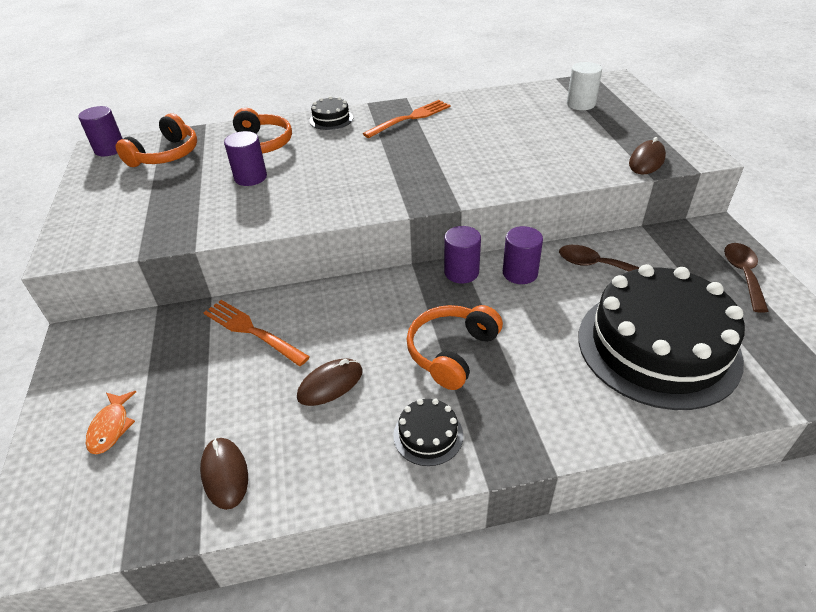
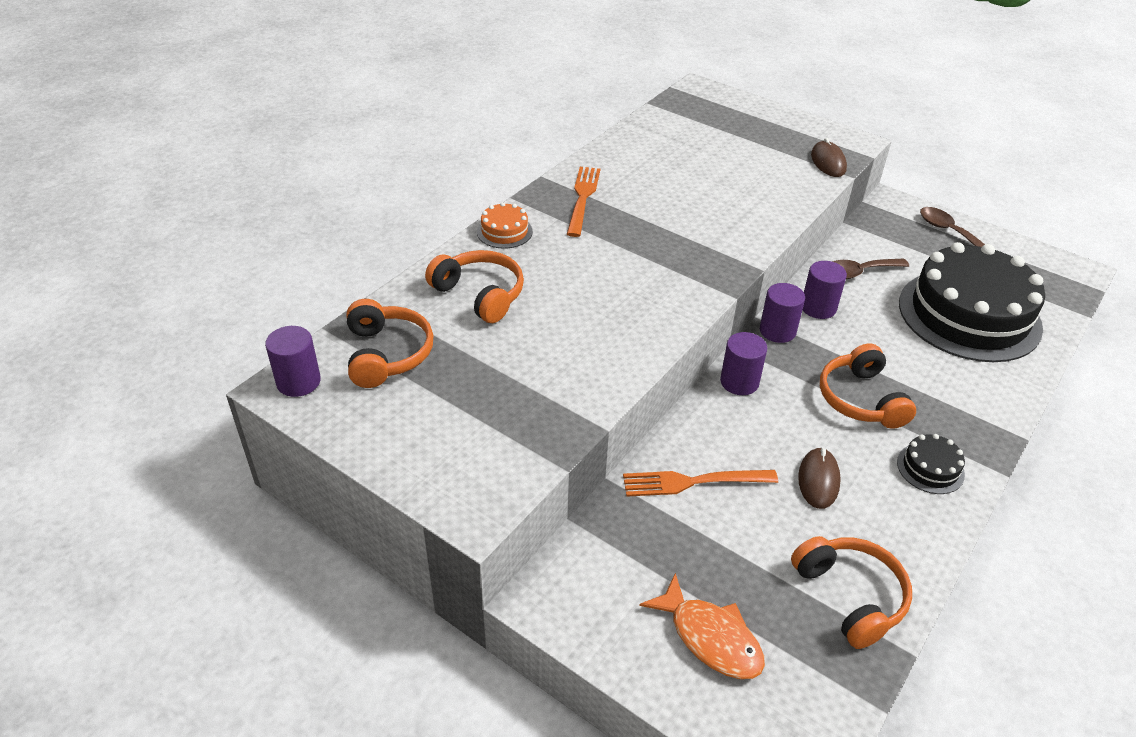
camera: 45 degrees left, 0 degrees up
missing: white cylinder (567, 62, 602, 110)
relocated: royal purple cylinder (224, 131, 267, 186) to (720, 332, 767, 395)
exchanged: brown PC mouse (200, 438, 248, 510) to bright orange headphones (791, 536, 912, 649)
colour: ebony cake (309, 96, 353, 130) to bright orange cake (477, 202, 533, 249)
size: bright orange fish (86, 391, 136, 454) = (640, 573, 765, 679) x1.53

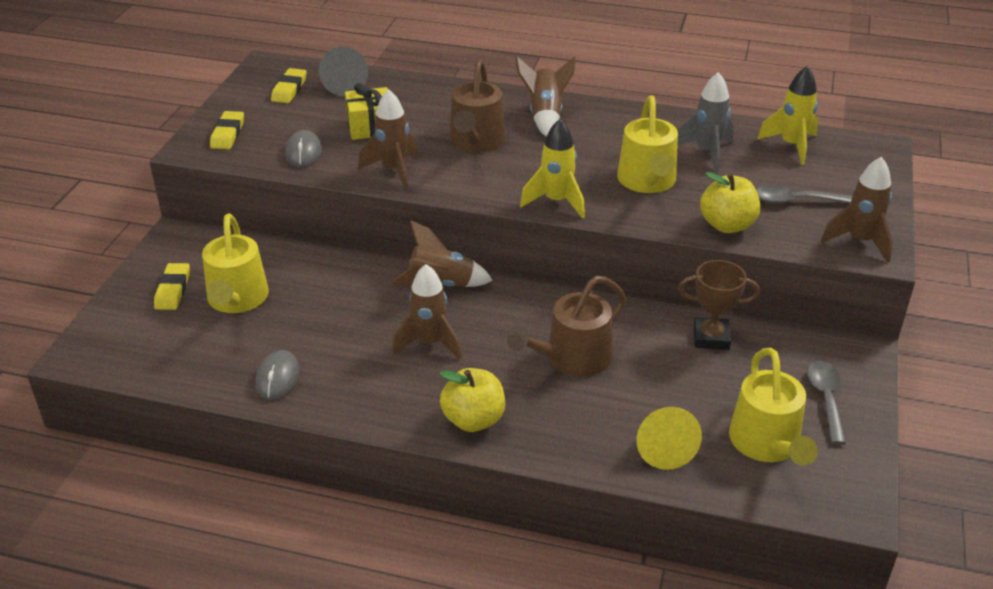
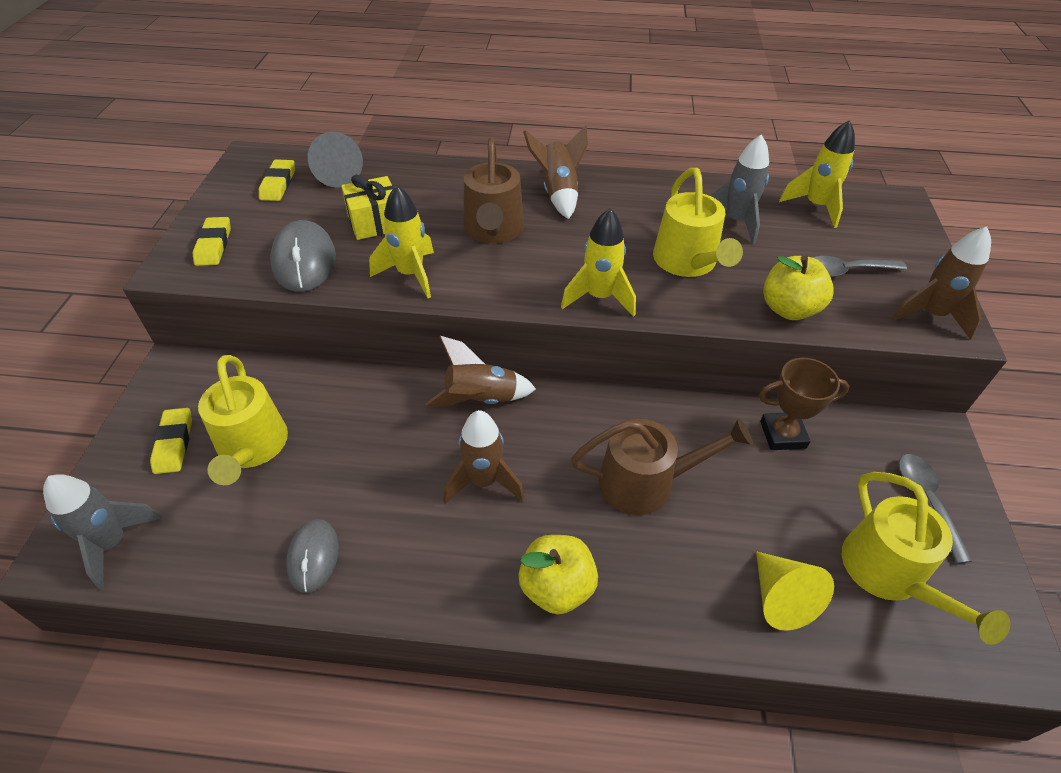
camera: 10 degrees left, 10 degrees up
appeared: gray spaceship (43, 474, 161, 589)
colour: brown spaceship (358, 89, 418, 189) to bright yellow spaceship (369, 185, 434, 298)
spun: brown watering can (507, 276, 626, 377) = (571, 418, 753, 515) 135 degrees counterclockwise
size: gray PC mouse (285, 130, 322, 167) = (270, 220, 336, 292) x1.55

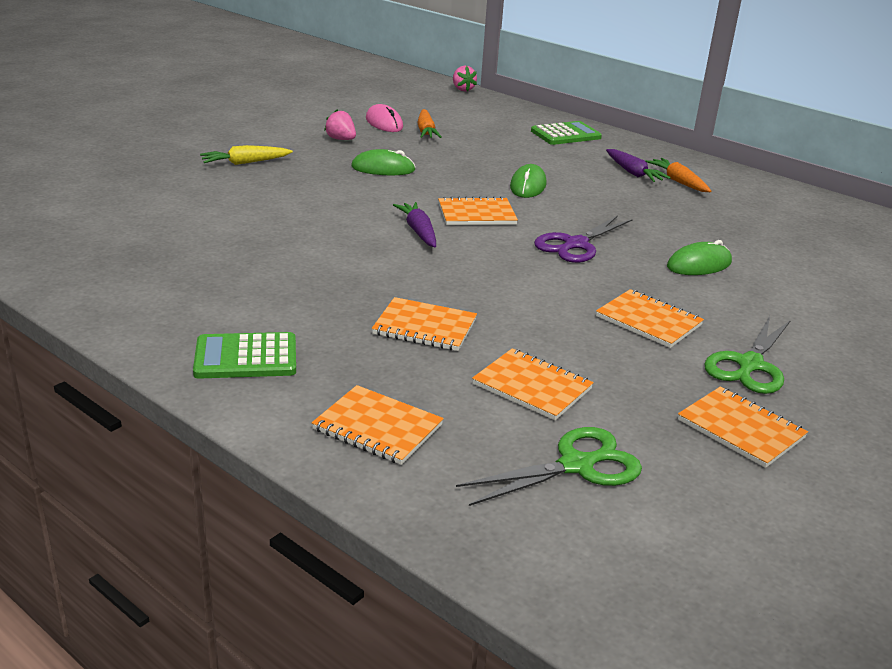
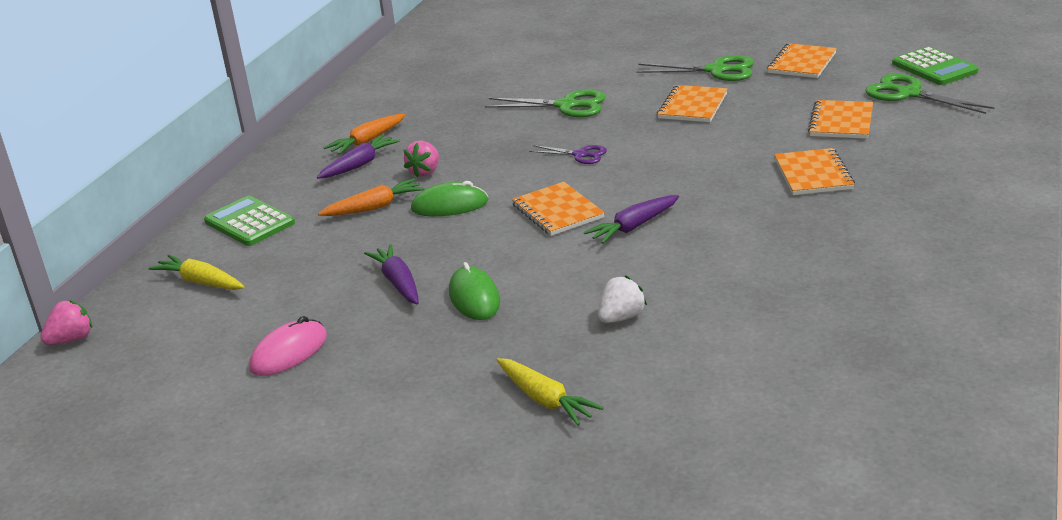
camera: 105 degrees left, 0 degrees up
missing: bright orange exercise book (312, 385, 444, 465)
appeared: royal purple toy carrot (364, 244, 419, 304); bright yellow toy carrot (149, 255, 245, 290); white berry (598, 275, 647, 323)
relocated: bright orange toy carrot (417, 109, 442, 138) to (318, 178, 425, 216); rose-pink berry (324, 110, 356, 140) to (404, 141, 439, 178); green pocket calculator (193, 332, 296, 379) to (892, 47, 979, 85)
exchanged: green PC mouse (667, 240, 732, 275) to green shears (485, 90, 606, 117)
size: royal purple shears (534, 215, 633, 263) = (529, 145, 607, 164) x0.60

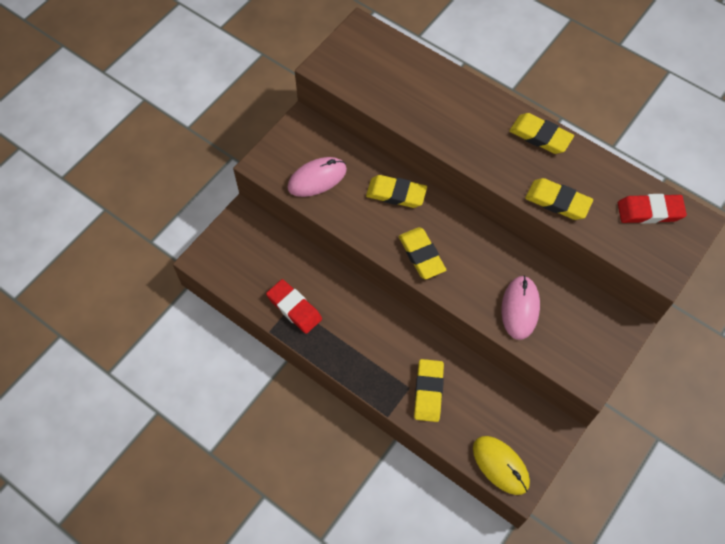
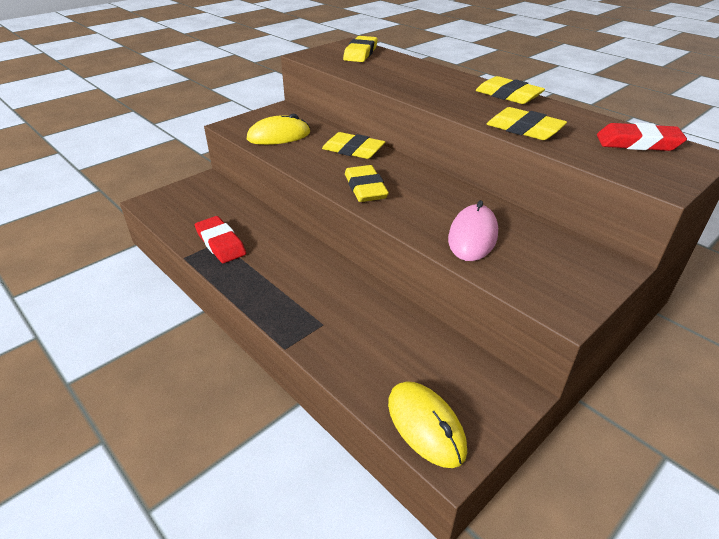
camera: 10 degrees right, 25 degrees down
relocated: bright yellow pencil eraser (414, 359, 444, 422) to (343, 36, 378, 62)
colour: rose-pink PC mouse (287, 157, 347, 197) to bright yellow PC mouse (247, 114, 310, 145)

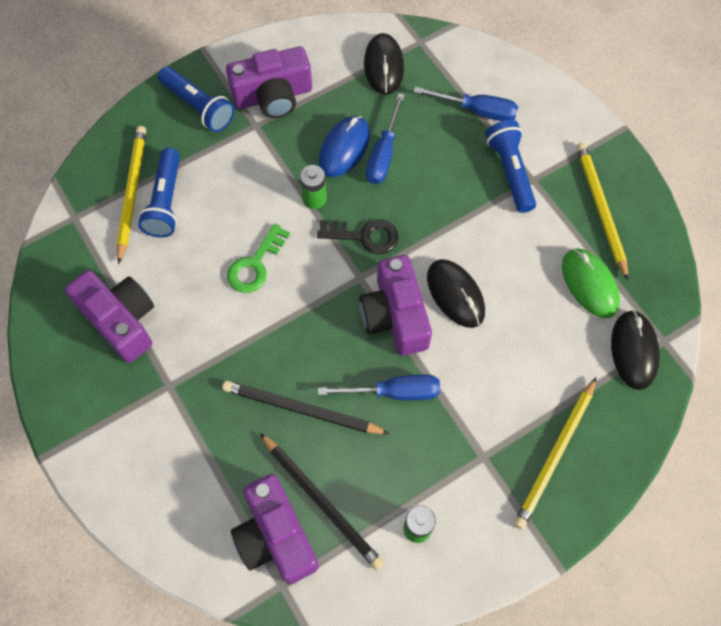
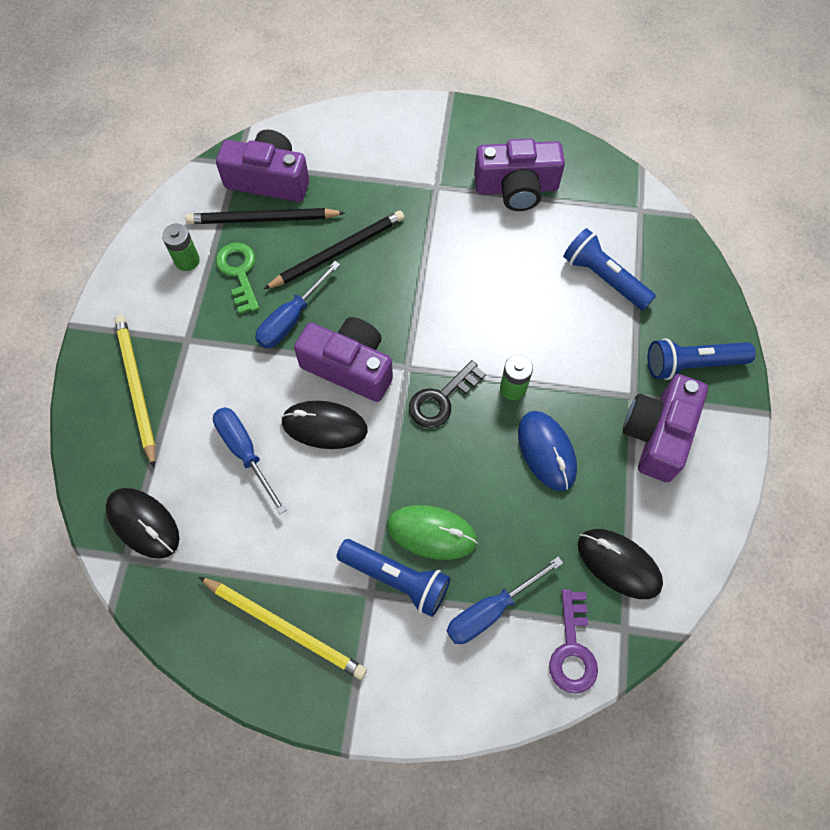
camera: 130 degrees right, 0 degrees up
missing: bright yellow wooden pencil (116, 126, 146, 264)
appeared: royal purple latchkey (549, 589, 598, 694)
relocated: cobalt screwdriver (366, 93, 405, 184) to (213, 407, 286, 514); green latchkey (227, 223, 290, 293) to (216, 243, 259, 314); green PC mouse (562, 248, 620, 318) to (387, 505, 478, 560)

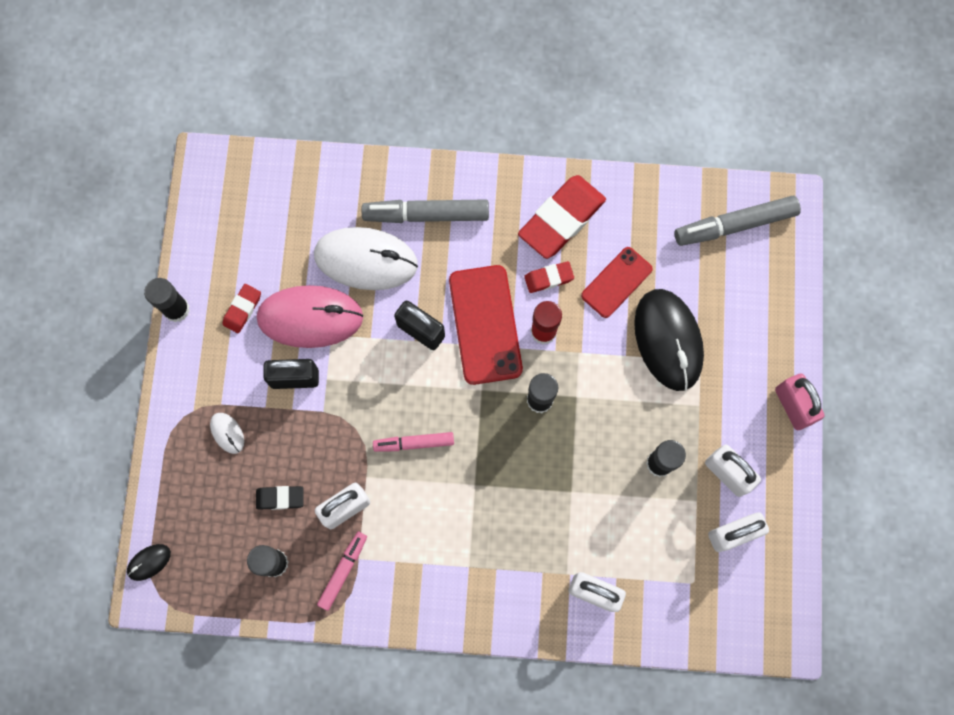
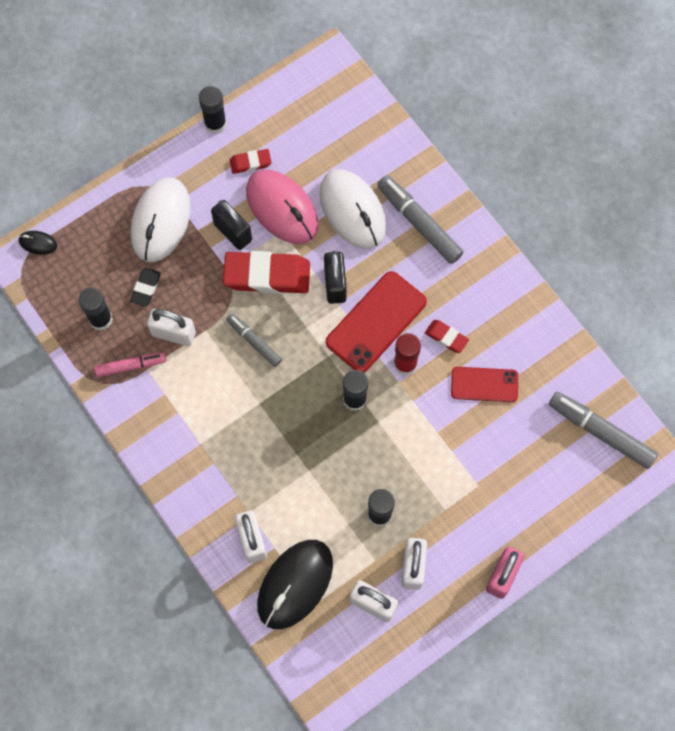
camera: 50 degrees right, 5 degrees down
relocated: crimson pencil eraser (518, 175, 606, 259) to (223, 251, 310, 294); ebony PC mouse (634, 289, 704, 391) to (257, 540, 333, 629)
colour: rose-pink marker (373, 432, 454, 452) to gray marker (226, 313, 282, 367)
spun: ebony pencil eraser (256, 486, 304, 510) = (130, 268, 161, 307) 60 degrees clockwise
size: white PC mouse (210, 413, 244, 454) = (131, 177, 191, 262) x2.33

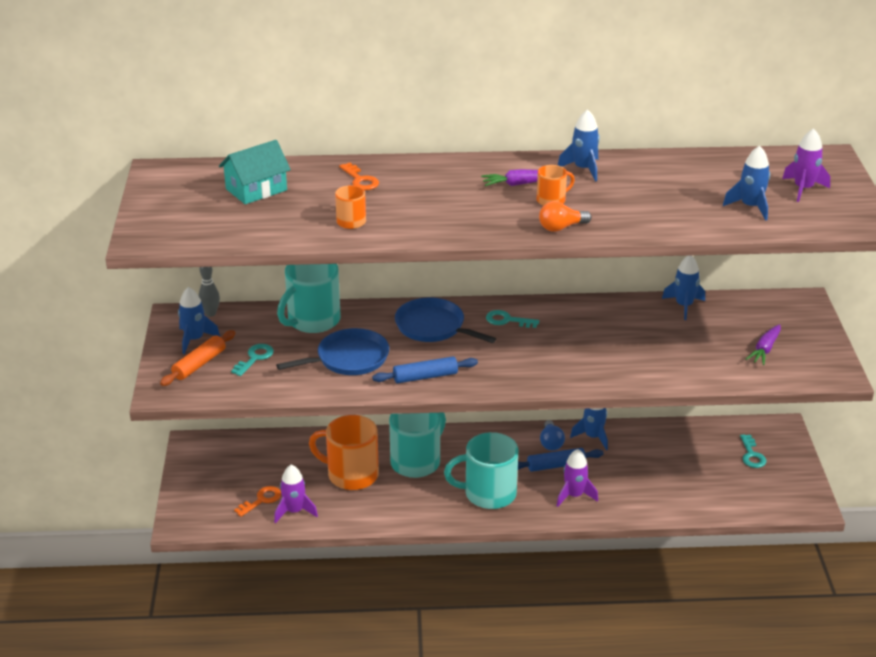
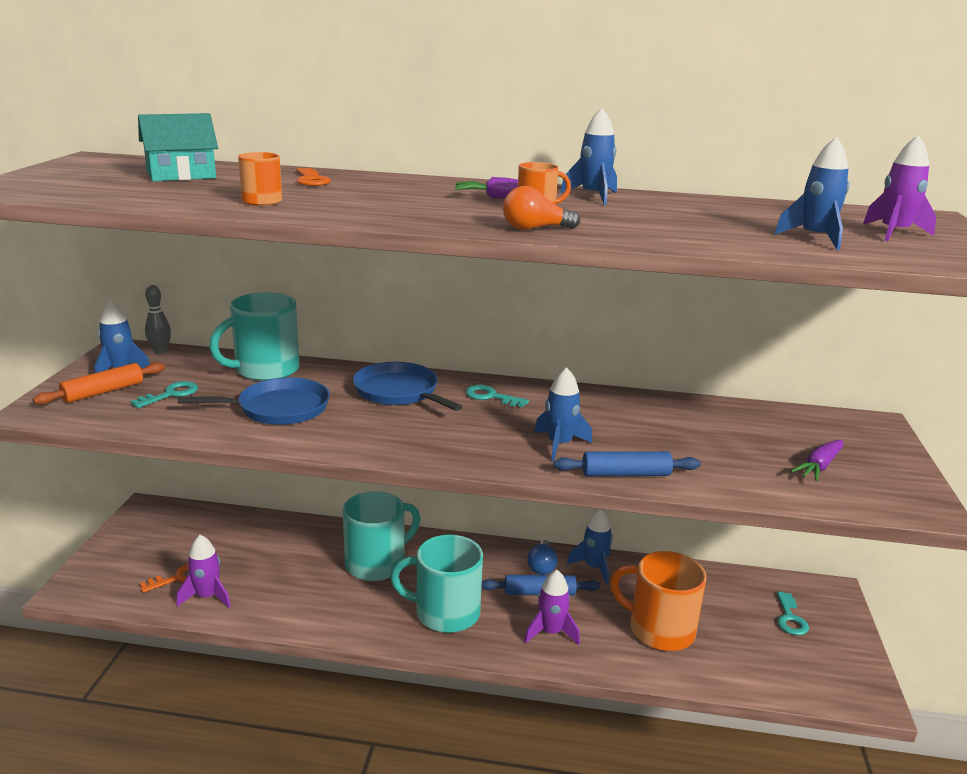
camera: 10 degrees right, 10 degrees down
relocated: cobalt spaceship (662, 255, 705, 320) to (534, 367, 592, 461); cobalt rolling pin (372, 356, 478, 383) to (553, 451, 701, 476); bright orange mug (309, 415, 379, 490) to (610, 551, 707, 651)

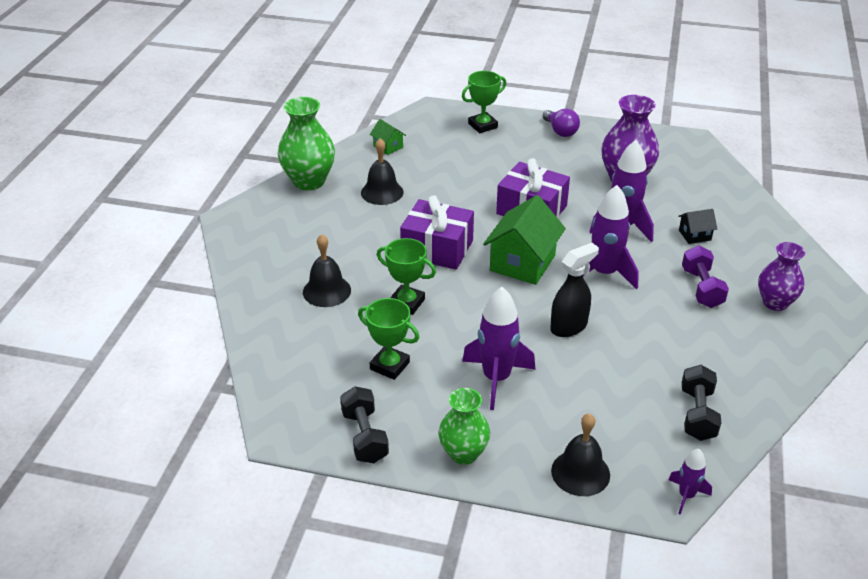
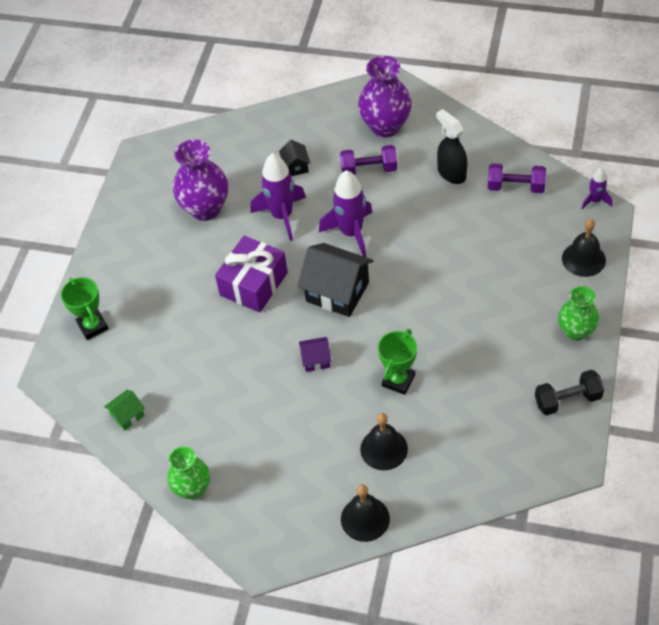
camera: 85 degrees left, 15 degrees up
missing: royal purple bulb (543, 109, 580, 137); royal purple spaceship (462, 287, 536, 410); green award cup (358, 298, 419, 380)
relocated: ebony school bell (361, 138, 404, 205) to (341, 484, 390, 542); ebony spray bottle (550, 243, 599, 337) to (436, 109, 468, 184)
exchanged: royal purple wrapped gift (400, 195, 474, 270) to royal purple house (299, 337, 331, 372)
colour: green house (483, 195, 566, 285) to ebony house (297, 243, 374, 317); ebony dumbbell (682, 365, 721, 441) to royal purple dumbbell (488, 163, 546, 193)
size: green flower vase (278, 97, 335, 190) = (167, 446, 210, 499) x0.66; royal purple flower vase (758, 242, 805, 311) = (358, 56, 412, 137) x1.51

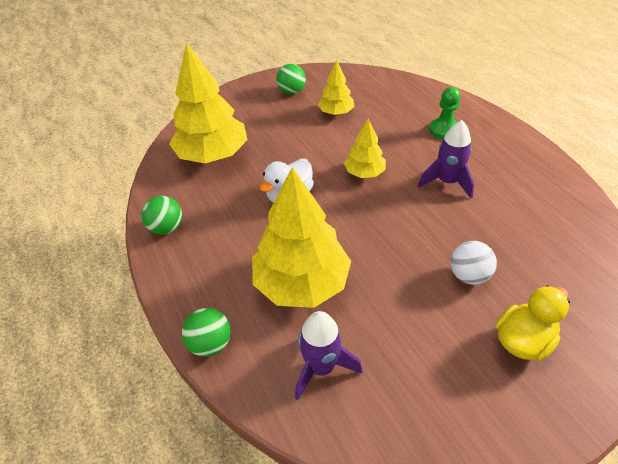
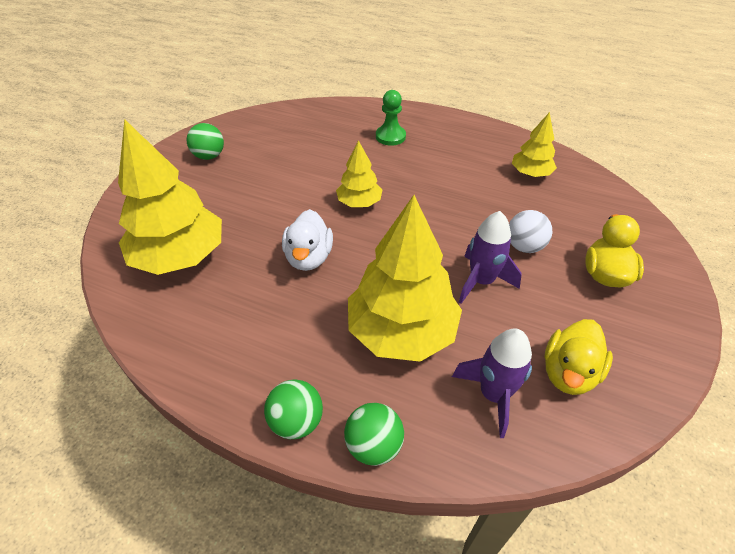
camera: 40 degrees left, 0 degrees up
appeared: bright yellow duck (545, 319, 613, 395)
relocated: bright yellow toy tree (318, 60, 355, 115) to (512, 112, 557, 177); royal purple spaceship (418, 120, 474, 198) to (459, 211, 522, 304); green sphere (141, 196, 182, 235) to (264, 379, 323, 439)

